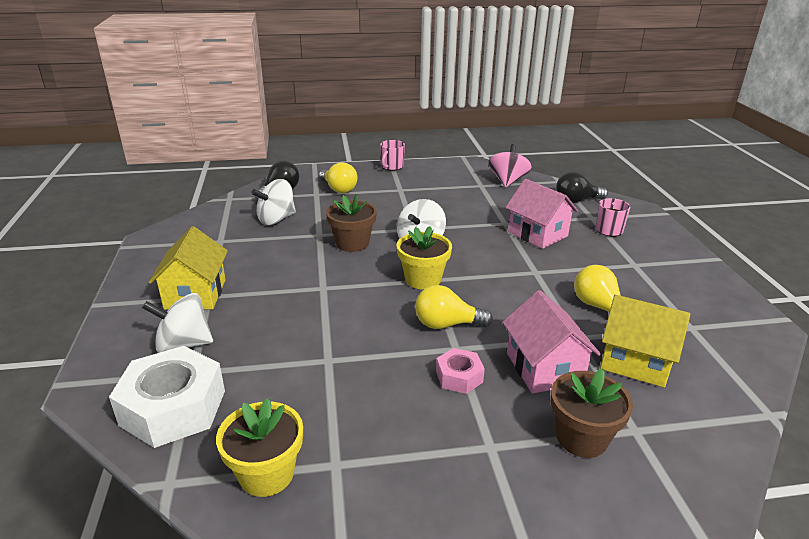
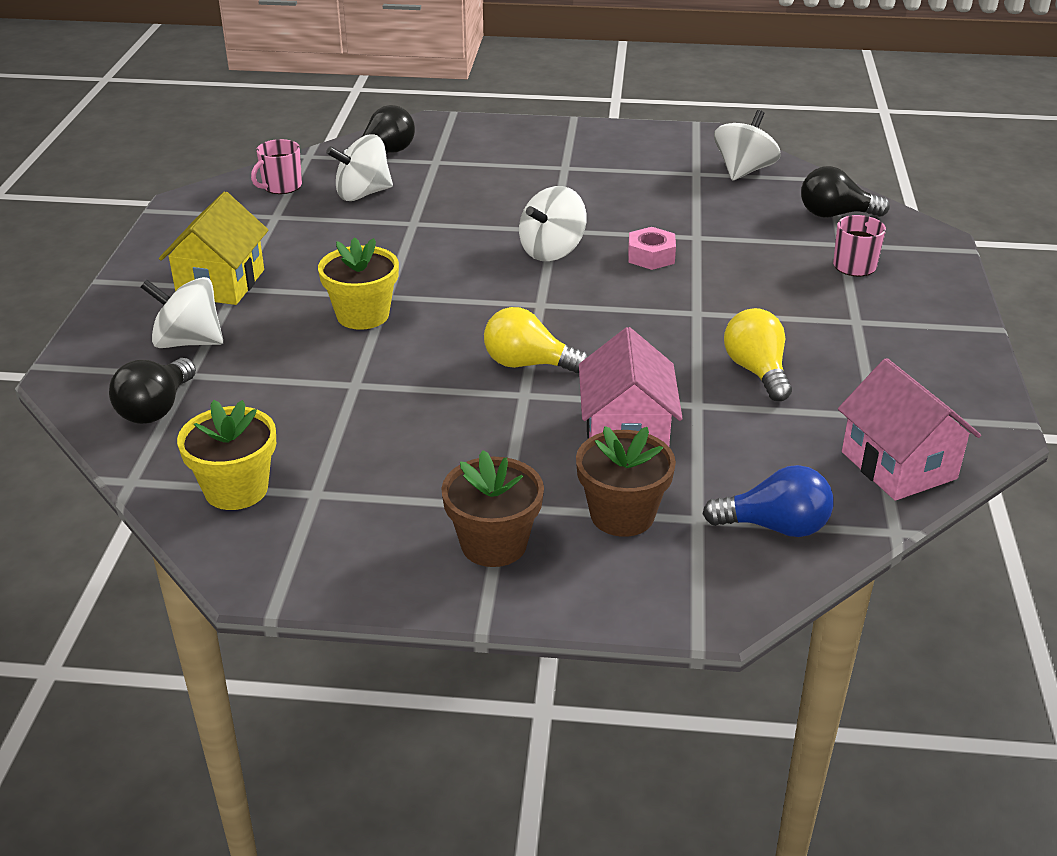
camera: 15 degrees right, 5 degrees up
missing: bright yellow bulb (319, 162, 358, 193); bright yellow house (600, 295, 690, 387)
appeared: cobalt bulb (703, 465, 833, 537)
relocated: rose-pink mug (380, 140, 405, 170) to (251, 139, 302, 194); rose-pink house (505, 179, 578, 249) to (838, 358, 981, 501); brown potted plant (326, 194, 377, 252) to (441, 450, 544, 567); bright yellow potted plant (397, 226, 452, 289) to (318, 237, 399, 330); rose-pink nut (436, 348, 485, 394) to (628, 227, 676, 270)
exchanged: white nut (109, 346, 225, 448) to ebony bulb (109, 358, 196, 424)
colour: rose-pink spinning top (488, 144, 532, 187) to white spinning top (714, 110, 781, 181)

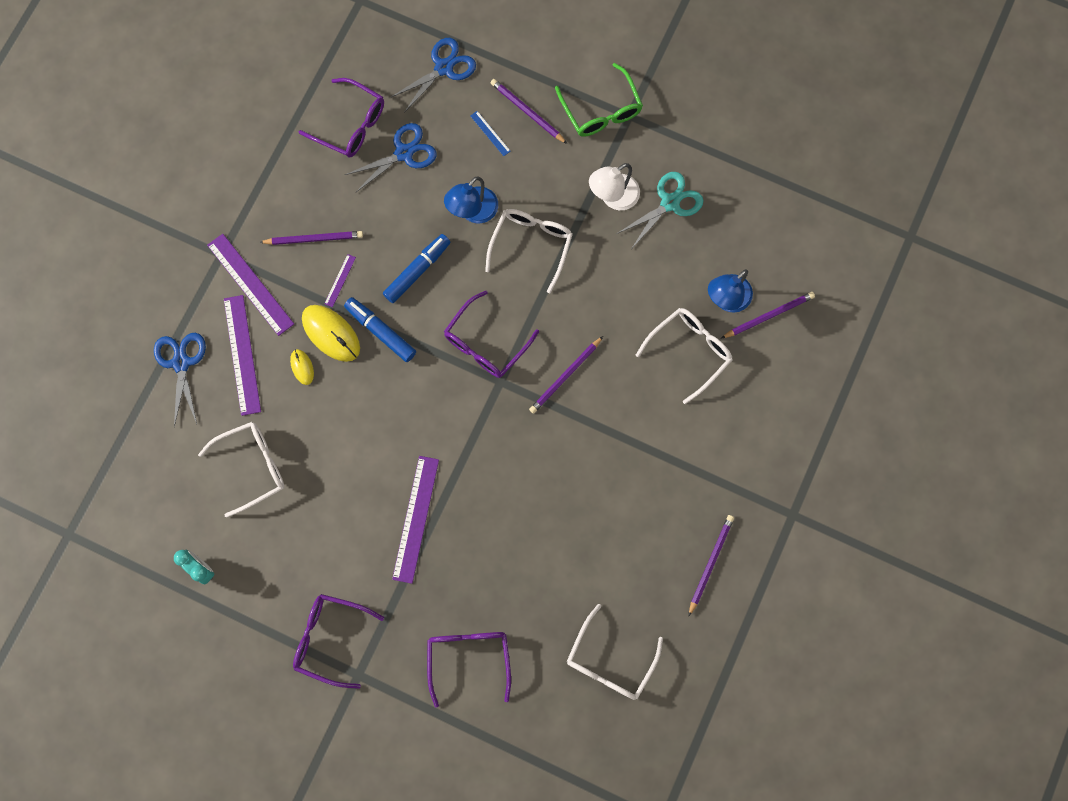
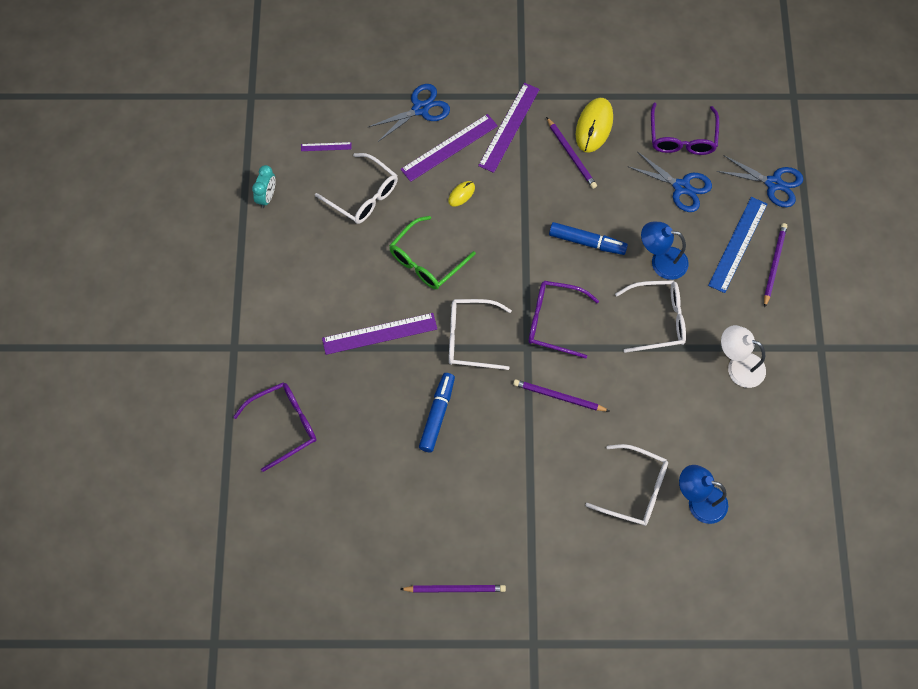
camera: 65 degrees right, 10 degrees down
missing: aqua shears (617, 172, 704, 249); royal purple wooden pencil (722, 292, 815, 338); royal purple glasses (293, 594, 384, 689)
relocated: green glasses (555, 63, 643, 137) to (389, 216, 476, 289); royal purple measuring stick (324, 254, 356, 307) to (301, 142, 352, 151); cobalt marker (344, 297, 416, 362) to (419, 373, 455, 452); bright yellow PC mouse (302, 305, 360, 362) to (576, 98, 613, 153); white glasses (567, 604, 663, 700) to (449, 299, 512, 370)
size: cobalt measuring stick (471, 111, 511, 156) = (708, 197, 767, 293) x2.14

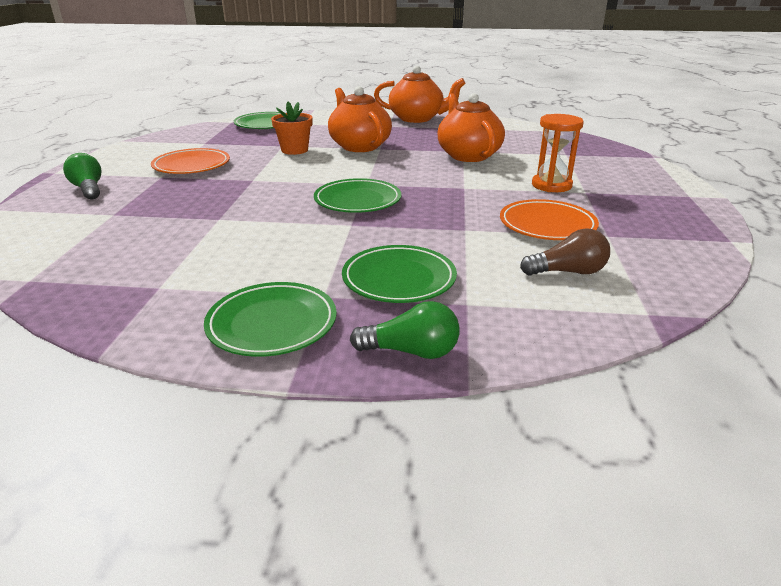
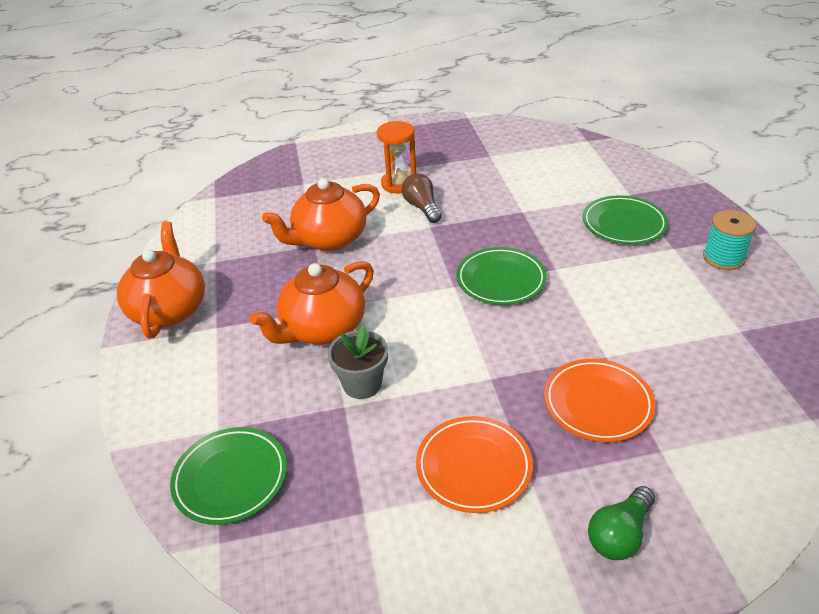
camera: 105 degrees left, 10 degrees up
missing: green bulb (350, 301, 460, 359)
relocated: bright orange plate (500, 199, 599, 240) to (544, 359, 656, 442); brown bulb (520, 228, 610, 276) to (402, 173, 442, 223)
exchanged: green plate (204, 282, 337, 357) to aqua reel of thread (703, 210, 756, 270)
colour: bright orange potted plant (271, 102, 312, 155) to gray potted plant (328, 325, 388, 399)

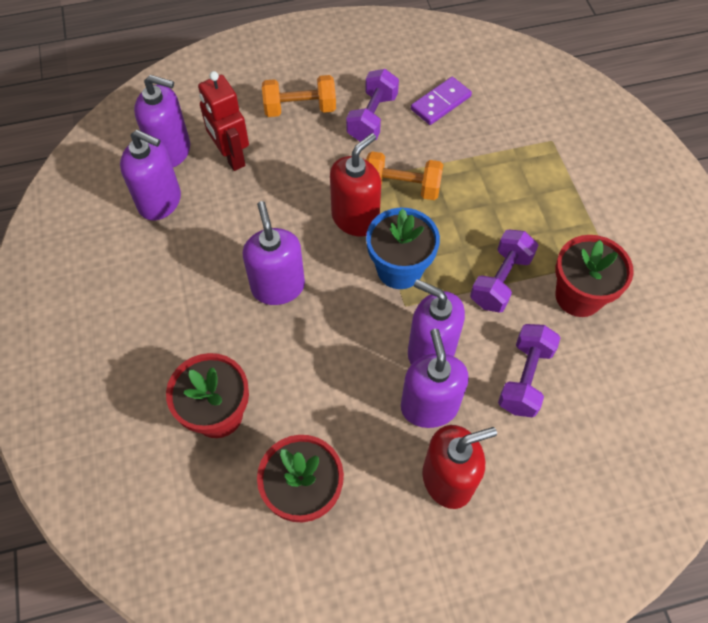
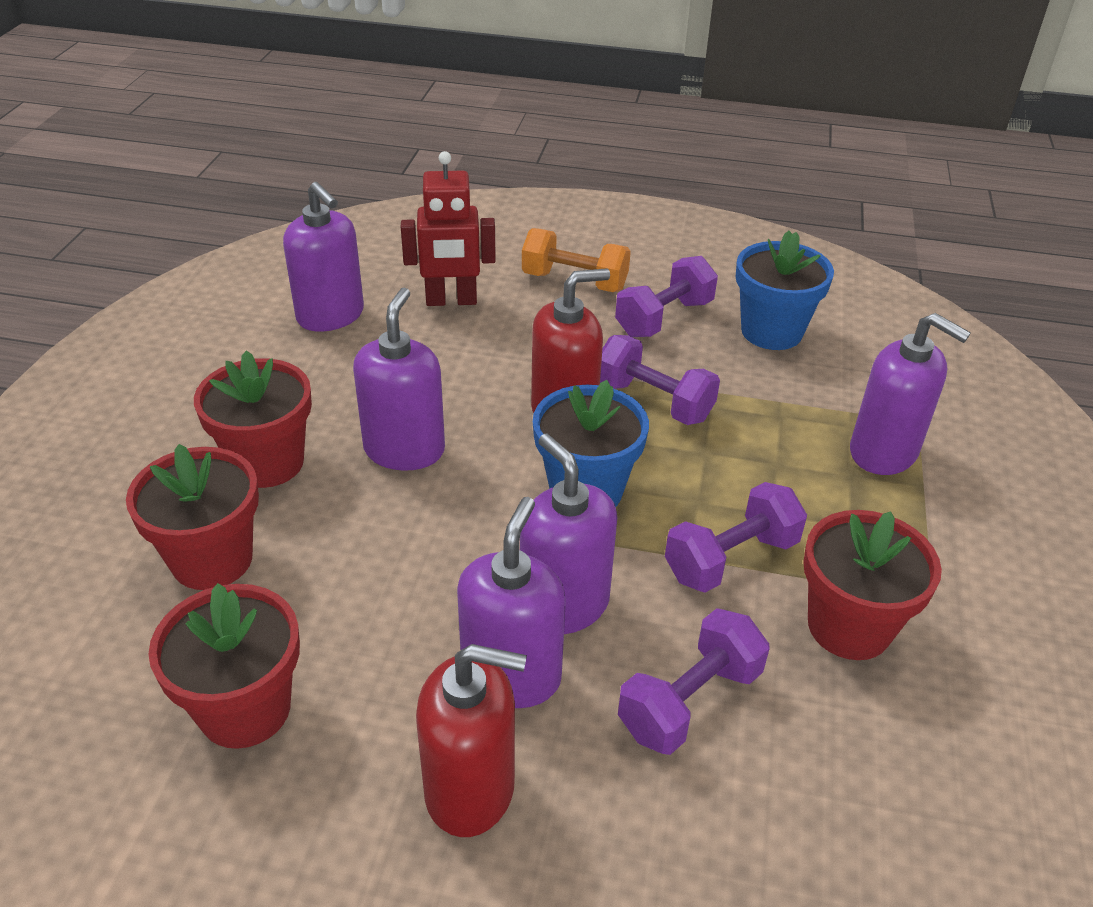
camera: 25 degrees right, 20 degrees down
appeared: crimson potted plant (194, 350, 312, 488)
relocated: royal purple soap dispenser (134, 75, 190, 167) to (850, 313, 971, 475)
exchanged: royal purple domino (411, 77, 472, 125) to cobalt potted plant (736, 231, 834, 350)
colour: bright orange dumbbell (366, 151, 443, 200) to royal purple dumbbell (600, 335, 720, 425)
spun: crimson toy robot (198, 71, 249, 171) = (401, 151, 496, 306) 90 degrees counterclockwise

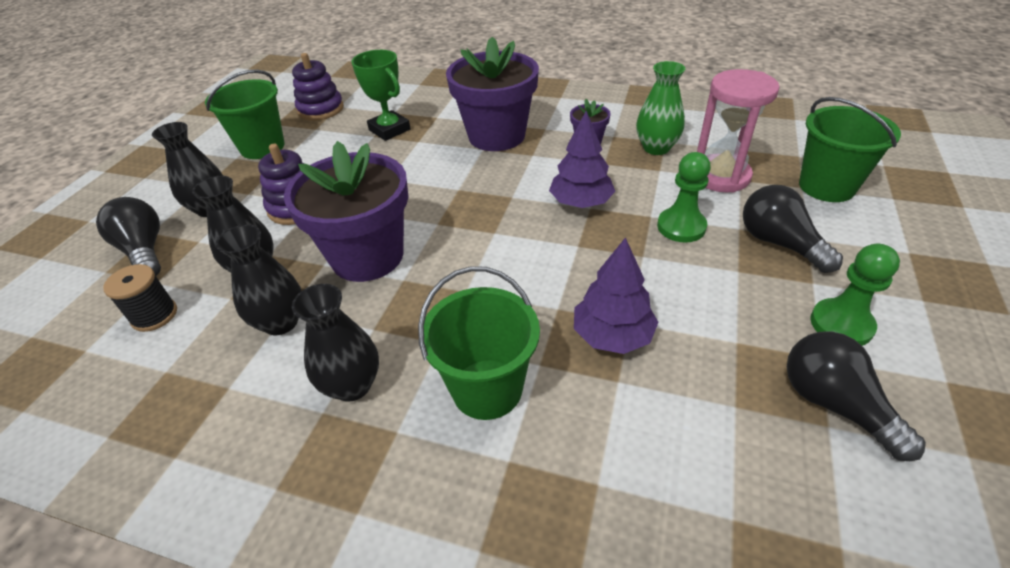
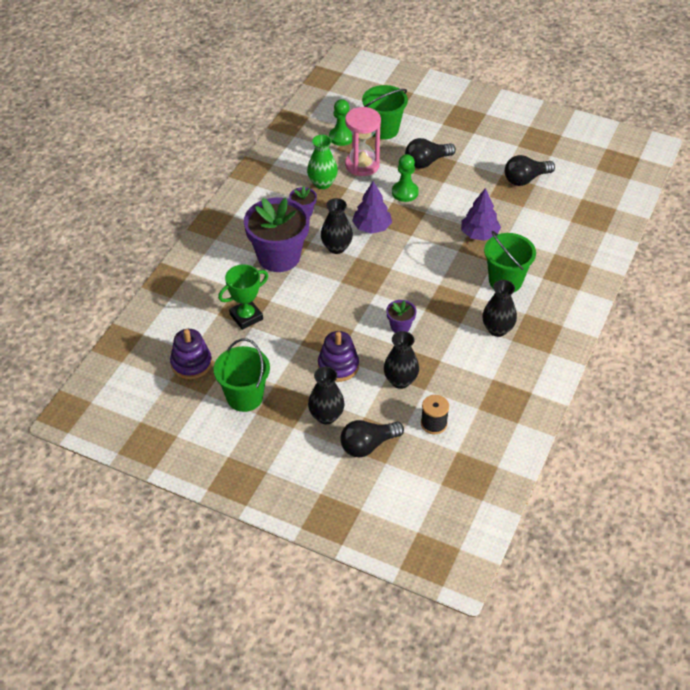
camera: 85 degrees left, 5 degrees up
relocated: ebony flower vase (216, 225, 301, 335) to (321, 198, 353, 254); green game pawn (810, 243, 900, 346) to (329, 99, 352, 146)
size: royal purple potted plant (284, 141, 409, 282) = (386, 300, 417, 333) x0.44

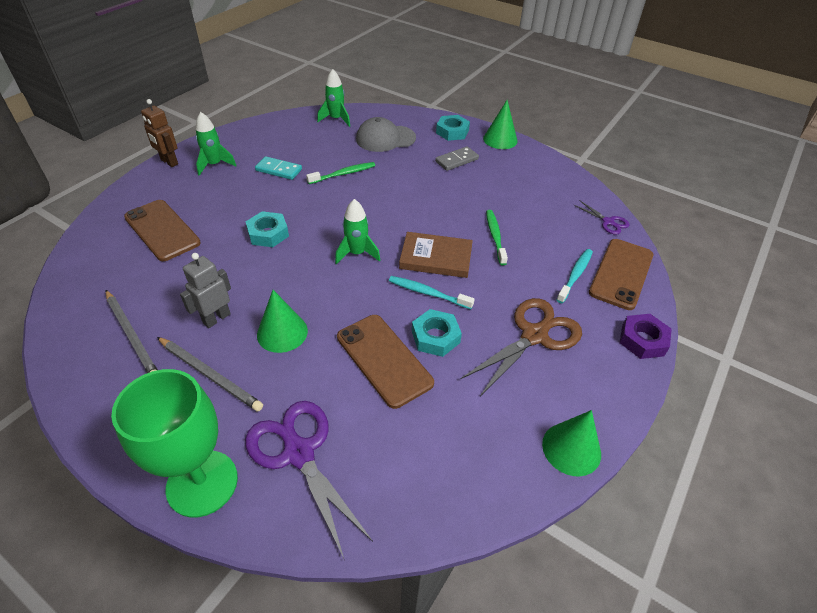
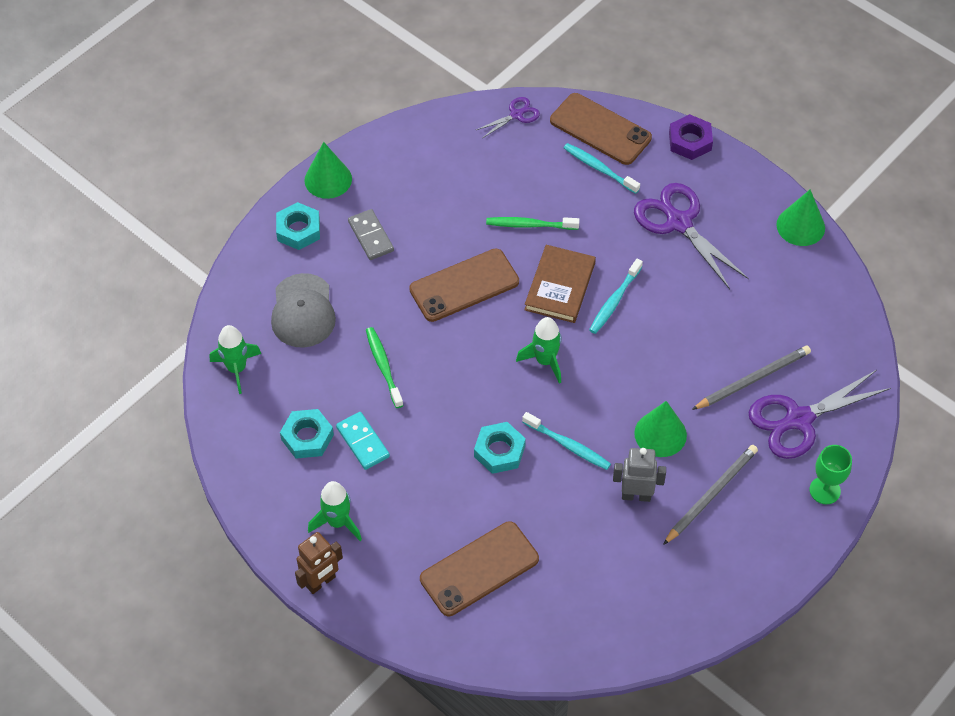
camera: 80 degrees left, 10 degrees up
appeared: aqua toothbrush (522, 412, 611, 470)
relocated: gray wooden pencil (106, 290, 158, 373) to (692, 345, 811, 410); aqua nut (412, 309, 462, 357) to (280, 409, 334, 459); brown smartphone (337, 315, 434, 409) to (409, 248, 519, 322)
colour: brown shears (461, 298, 582, 396) to royal purple shears (634, 183, 749, 289)
spun: aqua domino (255, 156, 302, 180) = (336, 412, 390, 470) 60 degrees counterclockwise; gray toy robot (180, 253, 231, 328) = (613, 448, 666, 502) 135 degrees clockwise
size: green chalice (111, 369, 238, 518) = (810, 445, 852, 504) x0.53

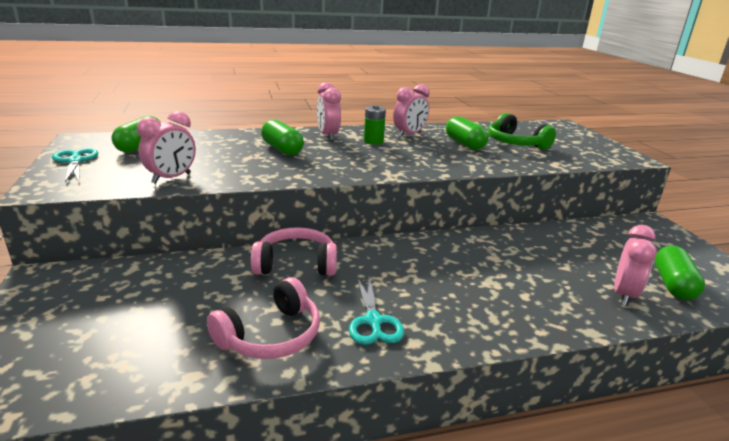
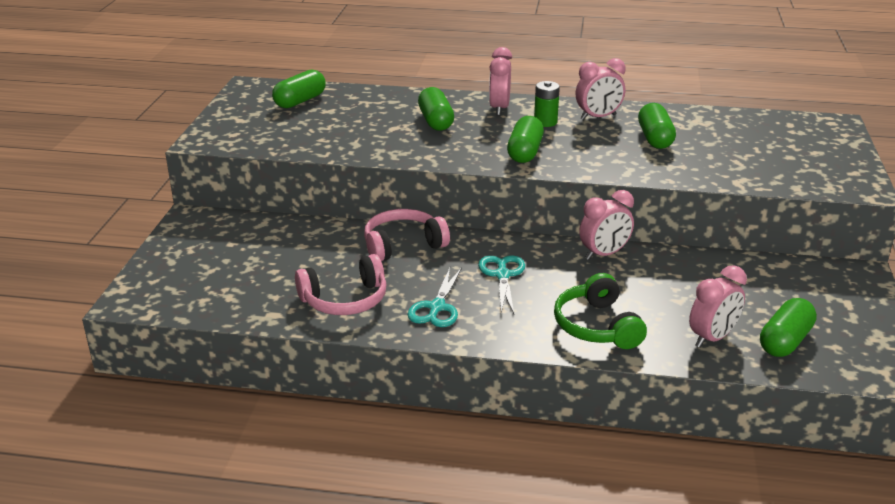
camera: 25 degrees right, 5 degrees up
appeared: green capsule (507, 116, 544, 163)
relocated: rose-pink clock (137, 111, 196, 184) to (579, 190, 634, 260); green headphones (488, 113, 556, 150) to (554, 273, 647, 349); aqua shears (52, 148, 98, 182) to (478, 255, 525, 314)
spun: rose-pink headphones (251, 227, 337, 276) = (364, 209, 450, 262) 45 degrees counterclockwise

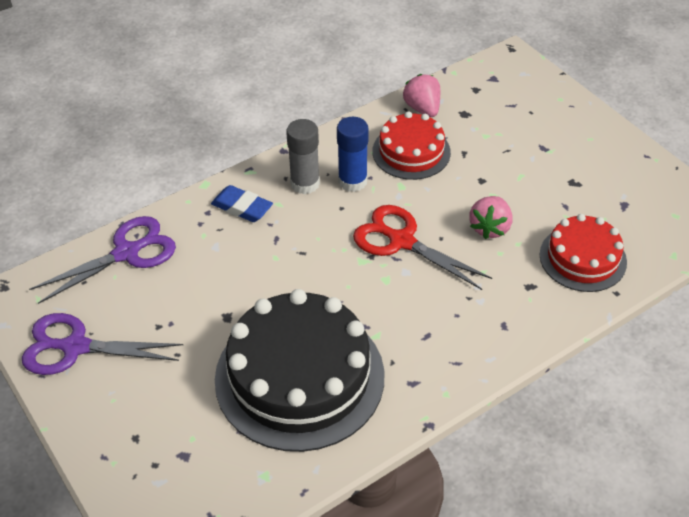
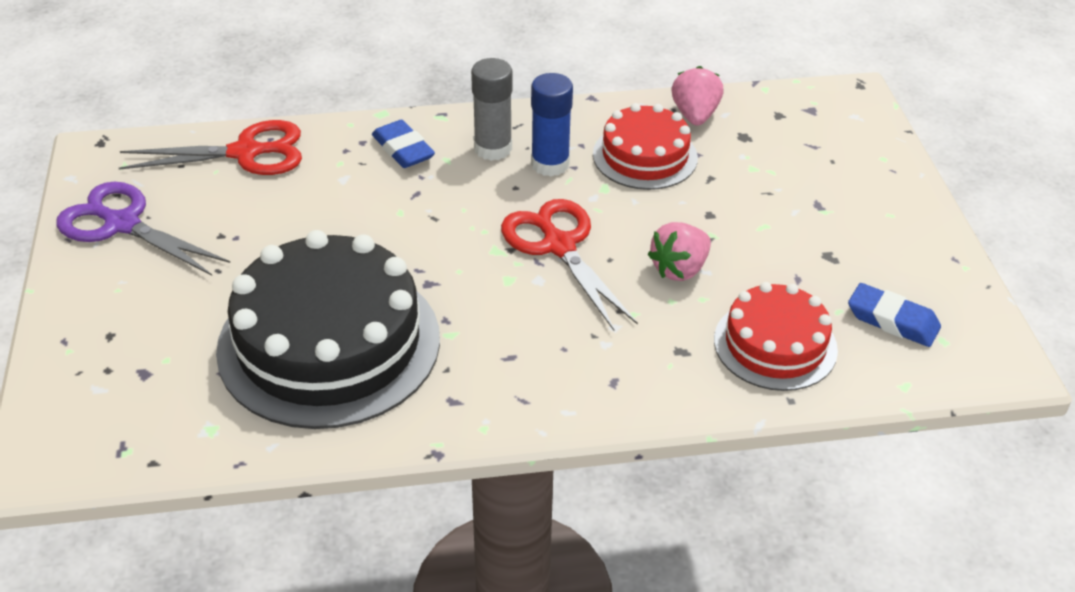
camera: 25 degrees right, 5 degrees down
appeared: cobalt pencil eraser (848, 283, 941, 347)
colour: royal purple shears (29, 216, 176, 304) to crimson shears (119, 120, 302, 175)

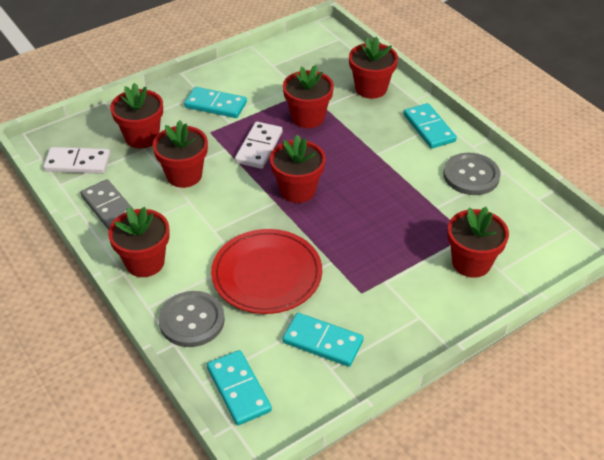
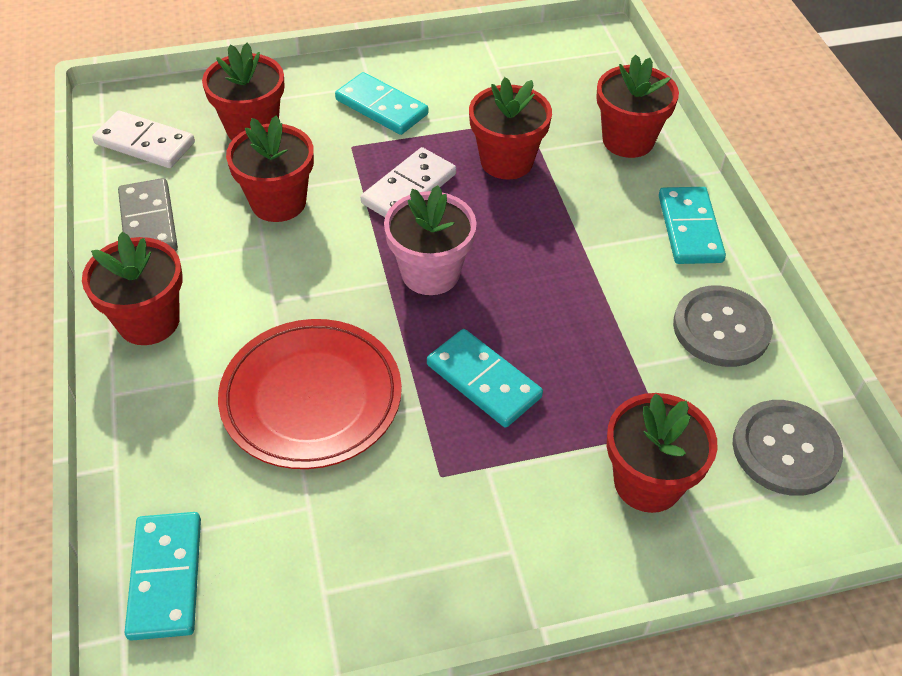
camera: 20 degrees right, 5 degrees up
relocated: gray sewing button (159, 291, 225, 347) to (732, 400, 843, 496); aqua domino (282, 313, 363, 367) to (427, 329, 543, 427)
colour: crimson potted plant (270, 135, 326, 203) to rose-pink potted plant (384, 185, 477, 295)

